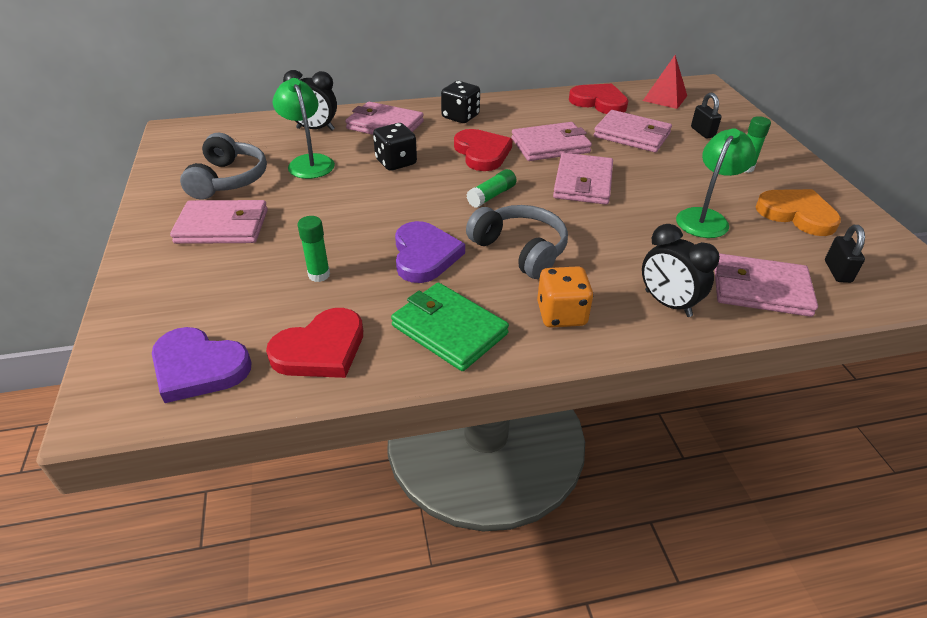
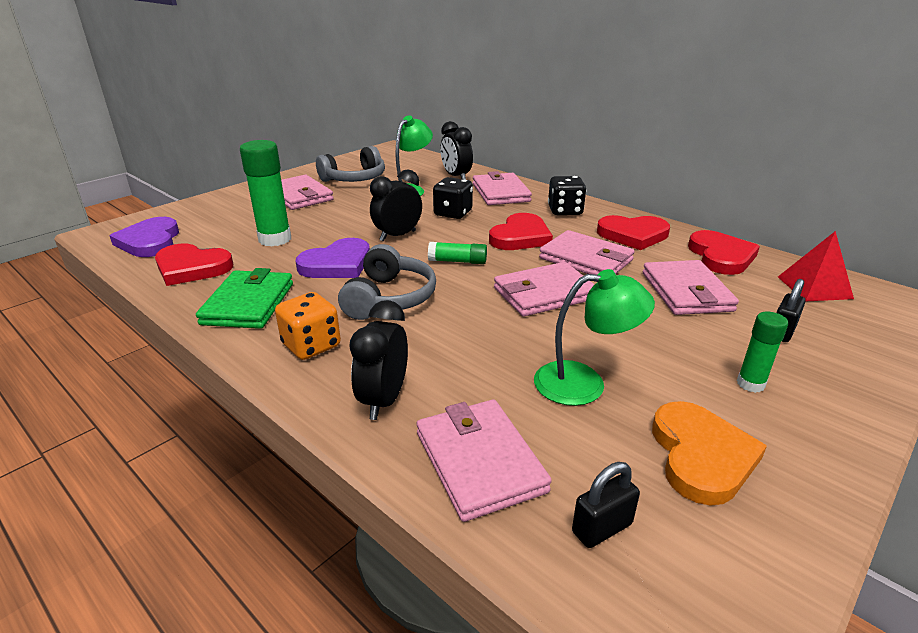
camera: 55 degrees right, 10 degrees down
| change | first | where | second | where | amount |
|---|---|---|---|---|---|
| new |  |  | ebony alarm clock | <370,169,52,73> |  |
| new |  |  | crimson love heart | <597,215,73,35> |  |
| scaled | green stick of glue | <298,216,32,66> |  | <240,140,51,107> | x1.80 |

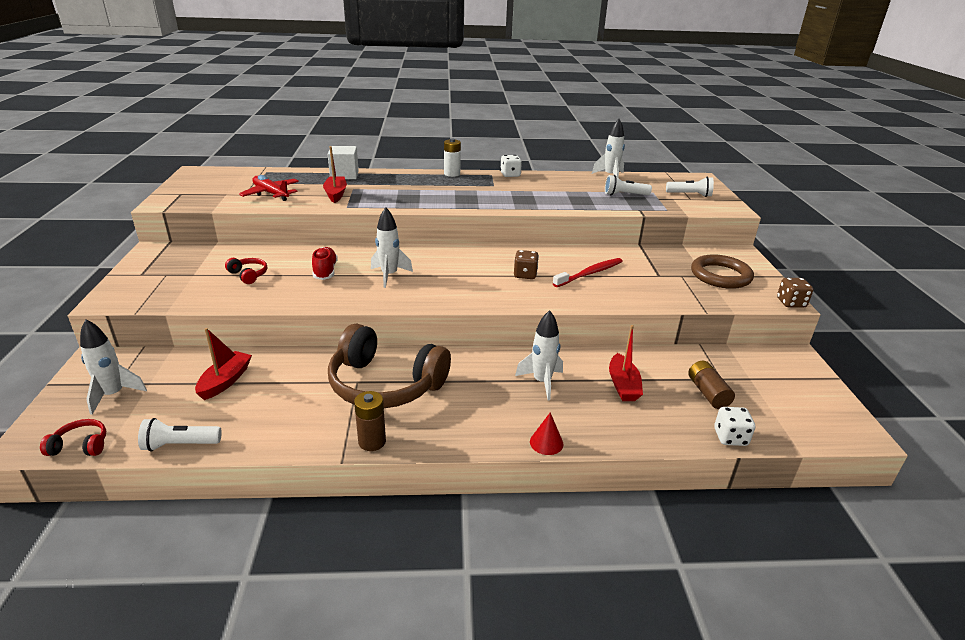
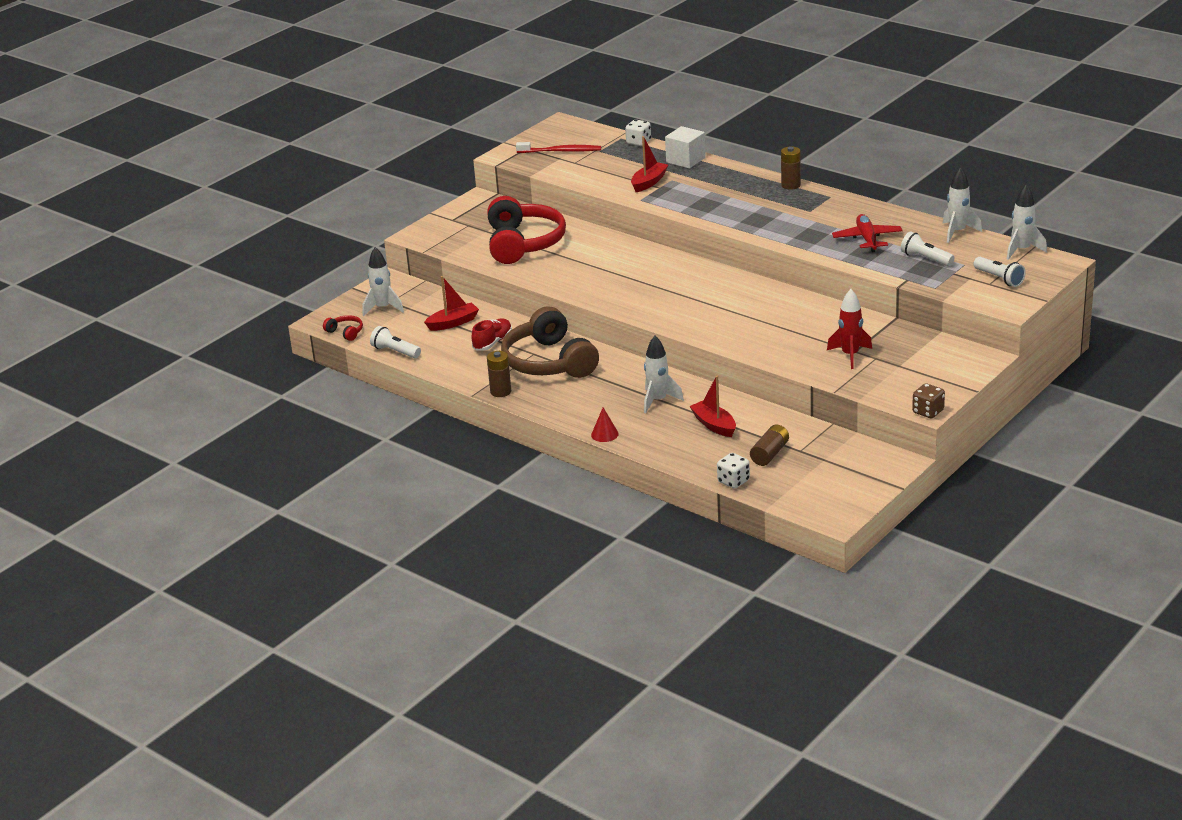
camera: 45 degrees right, 0 degrees up
| change | first | where | second | where | amount |
|---|---|---|---|---|---|
| gone | brown game die | <514,250,25,29> |  |  |  |
| gone | brown ring | <691,254,63,35> |  |  |  |
| new |  |  | crimson spaceship | <827,289,45,80> |  |
| shifted | crimson plane | <239,175,60,26> |  | <832,214,70,38> |  |
| shifted | crimson sneaker | <312,247,26,33> |  | <472,318,40,33> |  |
| shifted | snow-white spaceship | <371,207,42,81> |  | <1007,185,40,75> |  |
| shifted | snow-white game die | <500,155,22,22> |  | <625,120,26,26> |  |
| shifted | crimson dental brush | <553,258,70,29> |  | <516,142,85,11> |  |
| repainted | snow-white power cell | <444,139,17,38> | brown power cell | <781,146,20,44> |  |
| rotated | crimson toy boat | <609,325,34,76> |  | <689,376,47,61> | 105 degrees clockwise |
| scaled | crimson over-ear headphones | <225,258,42,26> |  | <487,196,79,68> | x2.48 |

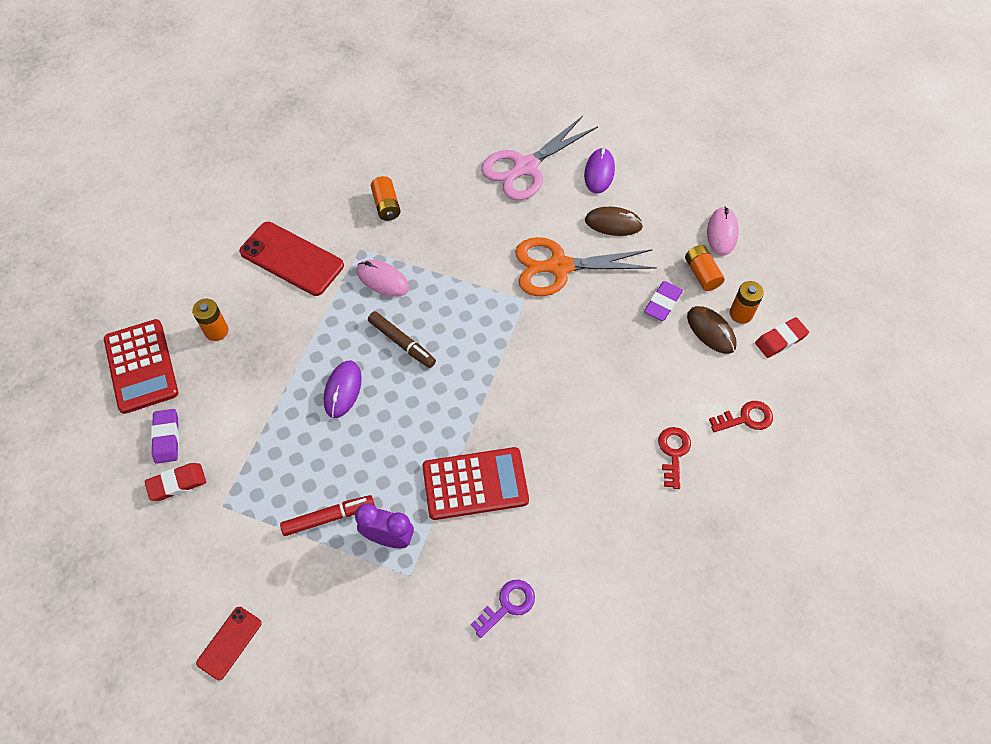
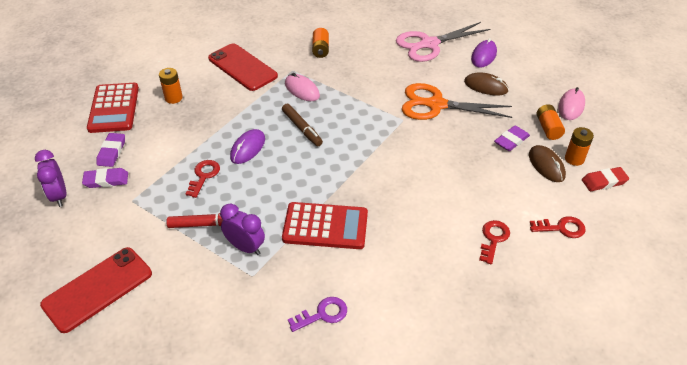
camera: 15 degrees right, 15 degrees down
| change | first | where | second | where | amount |
|---|---|---|---|---|---|
| new |  |  | royal purple alarm clock | <35,150,31,57> |  |
| new |  |  | crimson latchkey | <185,160,35,38> |  |
| repainted | crimson gum eraser | <145,463,61,38> | royal purple gum eraser | <82,168,46,20> |  |
| scaled | crimson smartphone | <196,607,66,73> |  | <40,247,112,86> | x1.84 |

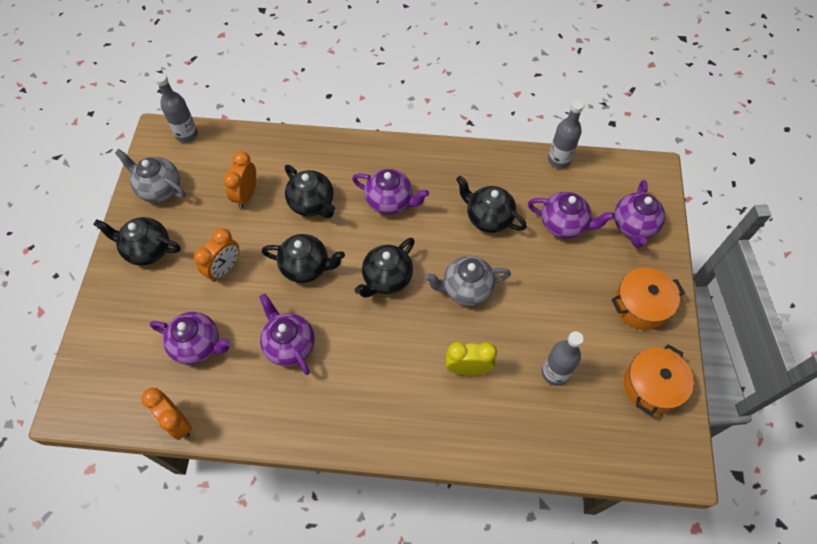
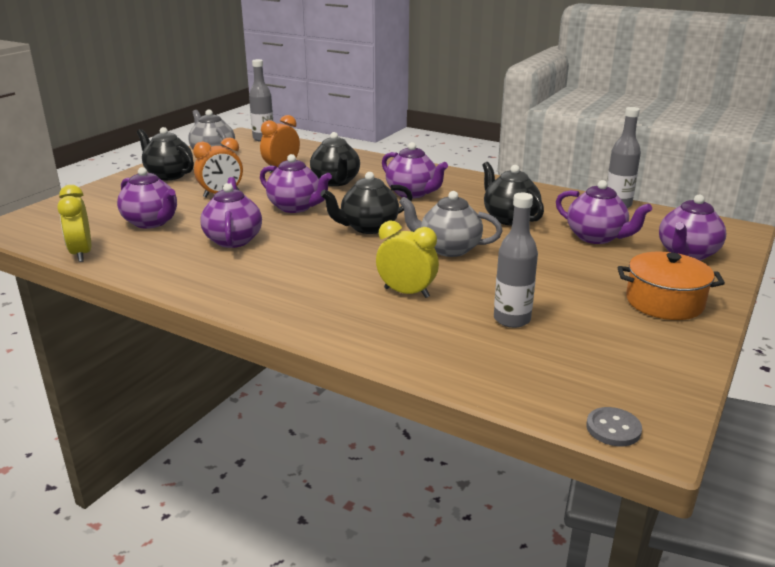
camera: 25 degrees right, 35 degrees down
| change | first | where | second | where | amount |
|---|---|---|---|---|---|
| gone | orange pot | <624,344,70,72> |  |  |  |
| new |  |  | ash-grey sewing button | <586,407,56,39> |  |
| repainted | orange alarm clock | <141,388,51,52> | bright yellow alarm clock | <57,185,34,77> |  |
| repainted | ebony china teapot | <262,234,83,49> | royal purple china teapot | <260,154,72,59> |  |

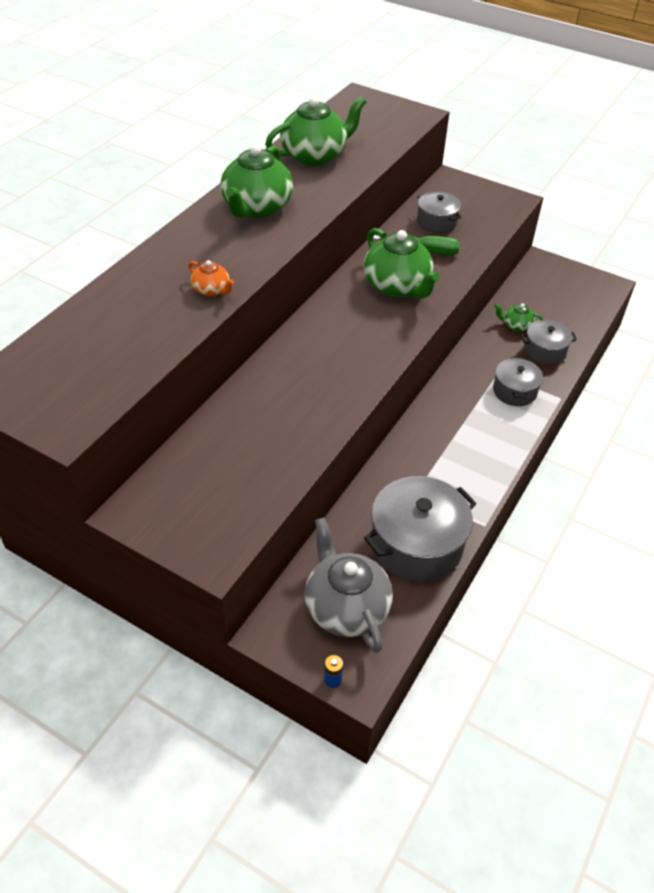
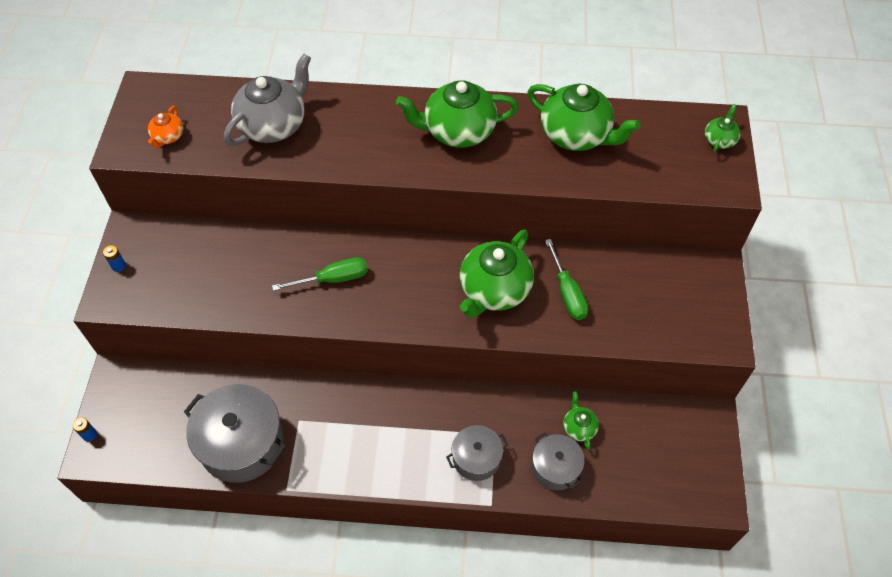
camera: 65 degrees right, 10 degrees up
| change | first | where | second | where | amount |
|---|---|---|---|---|---|
| gone | ash-grey pot | <417,191,45,42> |  |  |  |
| new |  |  | blue power cell | <103,245,23,27> |  |
| new |  |  | green hand screwdriver | <272,257,96,34> |  |
| new |  |  | green china teapot | <705,104,35,49> |  |
| shifted | orange china teapot | <188,260,46,37> |  | <148,106,35,42> |  |
| shifted | ash-grey china teapot | <305,517,88,136> |  | <224,54,87,92> |  |

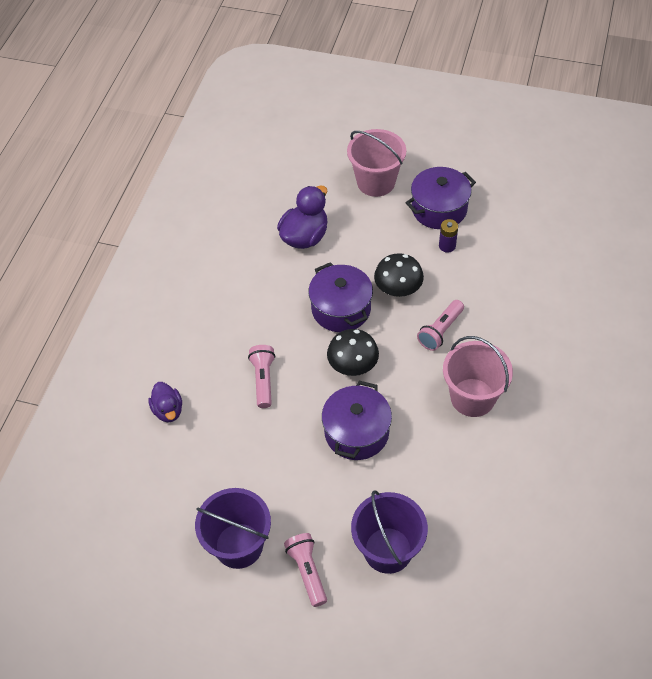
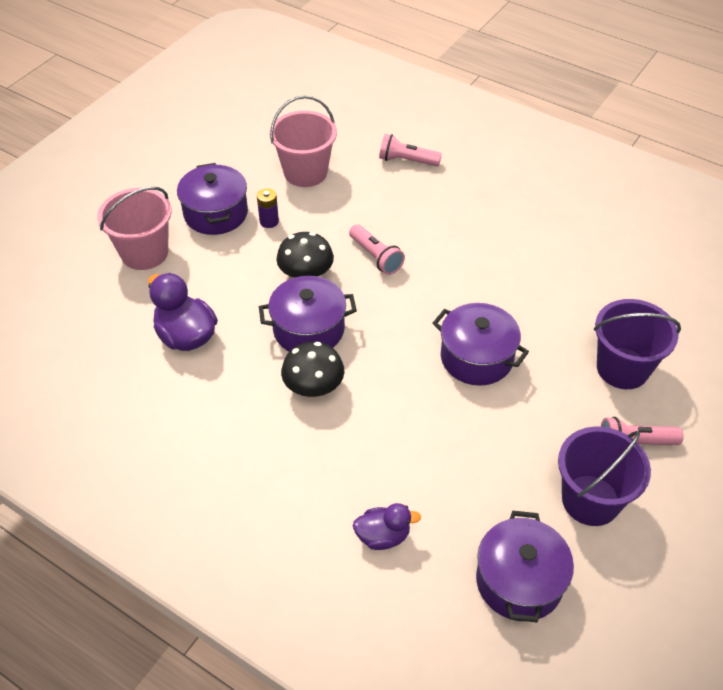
camera: 75 degrees left, 5 degrees down
| change | first | where | second | where | amount |
|---|---|---|---|---|---|
| new |  |  | royal purple pot | <476,511,98,111> |  |
| shifted | rosy flashlight | <248,345,27,63> |  | <379,134,63,32> |  |
| shifted | ebony mushroom | <327,329,52,47> |  | <281,342,63,55> |  |
| shifted | rosy sand bucket | <443,336,70,81> |  | <269,95,68,92> |  |

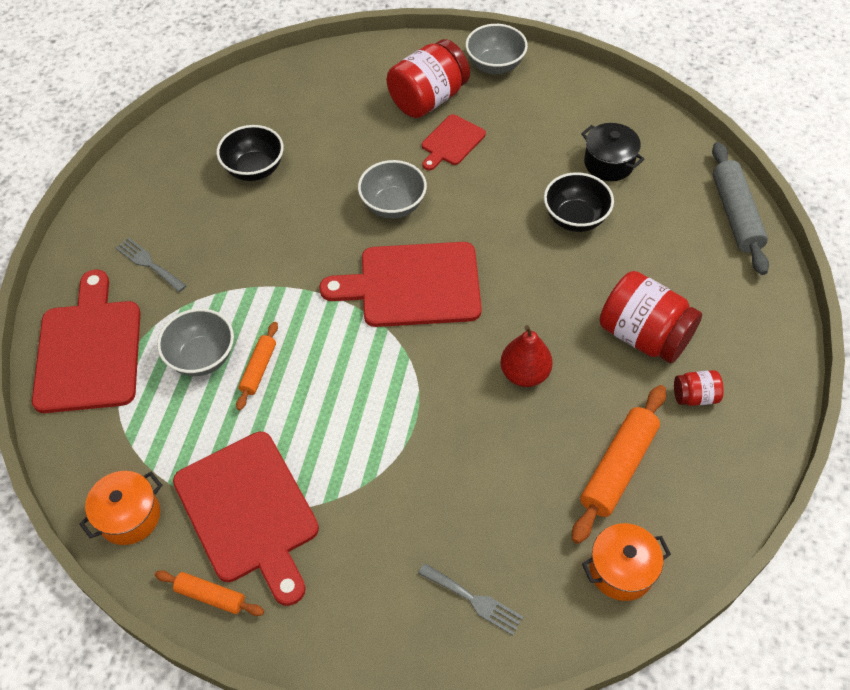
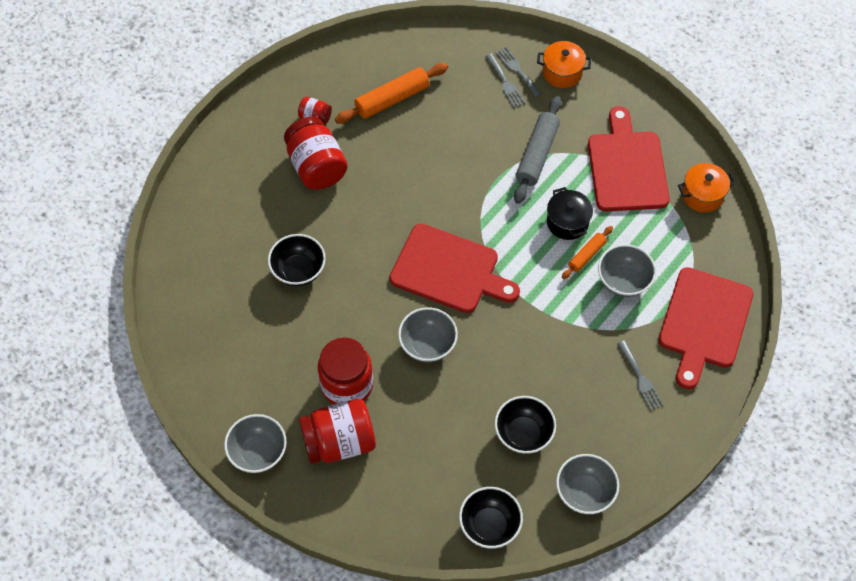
camera: 155 degrees left, 5 degrees up
| change | first | where | second | where | amount |
|---|---|---|---|---|---|
| gone | orange dough roller | <155,570,109,46> |  |  |  |
| gone | crimson pear | <500,325,53,62> |  |  |  |
| new |  |  | ebony deep dish | <459,487,64,62> |  |
| new |  |  | ash-grey fork | <485,53,41,55> |  |
| new |  |  | ash-grey deep dish | <556,454,63,60> |  |
| shifted | ebony pot | <581,123,63,58> |  | <547,187,46,53> |  |
| shifted | orange pot | <582,523,89,78> |  | <537,41,54,47> |  |
| shifted | ash-grey dough roller | <712,142,57,133> |  | <514,96,47,108> |  |
| swapped | crimson chopping board | <422,114,64,56> | crimson jam jar | <318,337,55,67> |  |

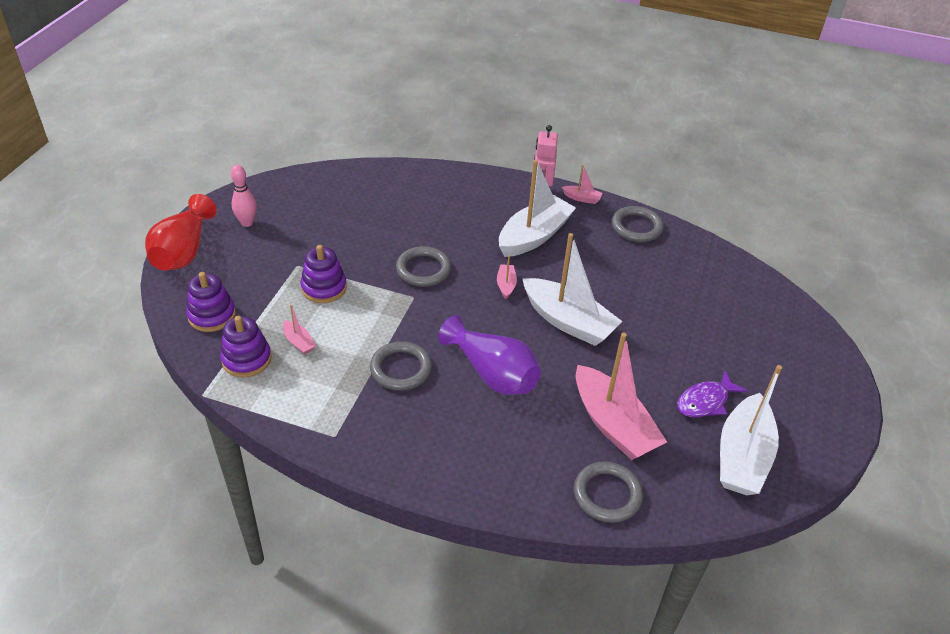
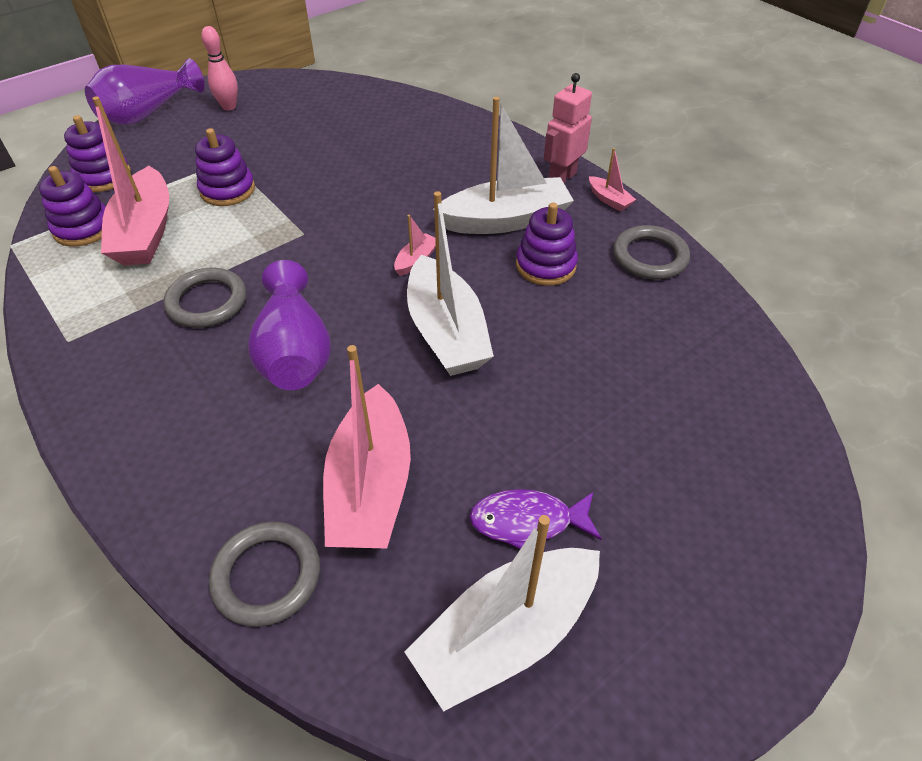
camera: 35 degrees right, 5 degrees up
| change | first | where | second | where | amount |
|---|---|---|---|---|---|
| gone | ash-grey ring | <396,246,55,41> |  |  |  |
| new |  |  | royal purple stacking toy | <516,202,62,84> |  |
| repainted | crimson vase | <145,194,72,76> | royal purple vase | <85,58,120,67> |  |
| scaled | rosy toy boat | <283,305,33,50> |  | <92,96,77,170> | x2.33 |

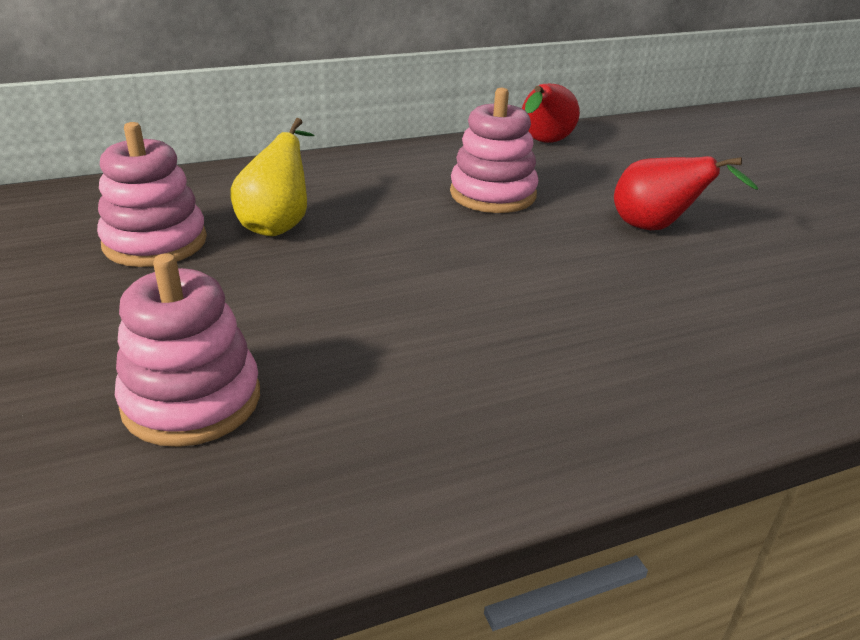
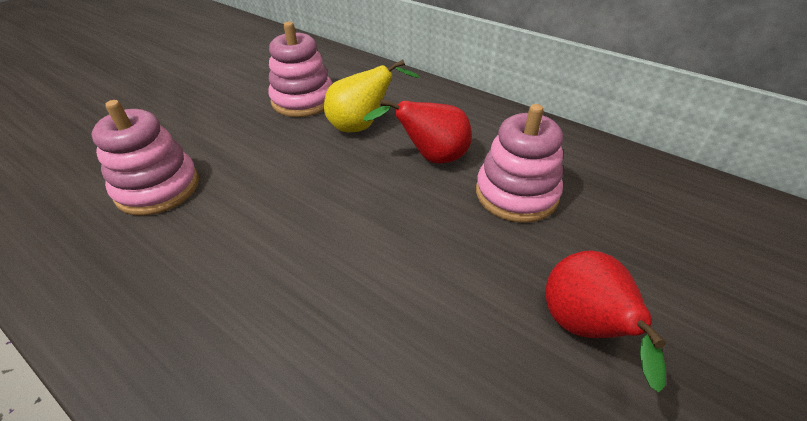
camera: 60 degrees right, 10 degrees up
| change | first | where | second | where | amount |
|---|---|---|---|---|---|
| shifted | crimson pear | <522,84,58,59> |  | <363,99,109,65> |  |

